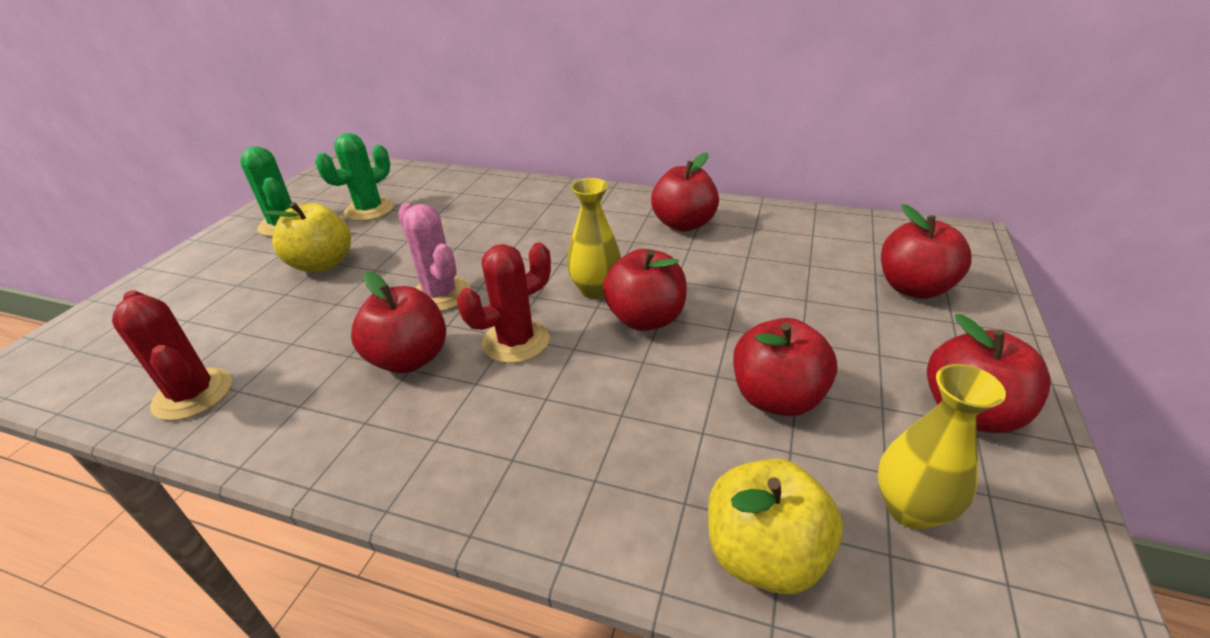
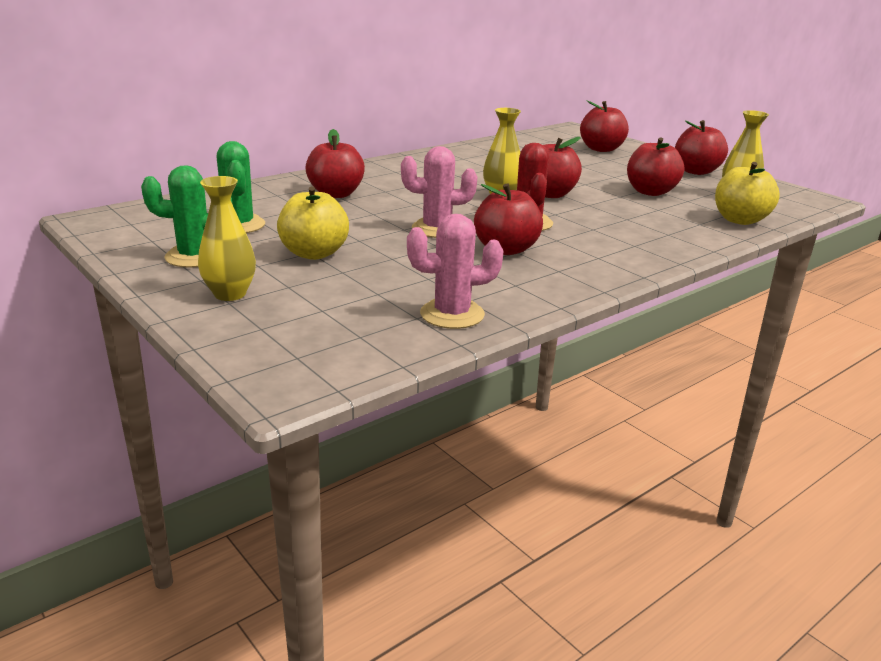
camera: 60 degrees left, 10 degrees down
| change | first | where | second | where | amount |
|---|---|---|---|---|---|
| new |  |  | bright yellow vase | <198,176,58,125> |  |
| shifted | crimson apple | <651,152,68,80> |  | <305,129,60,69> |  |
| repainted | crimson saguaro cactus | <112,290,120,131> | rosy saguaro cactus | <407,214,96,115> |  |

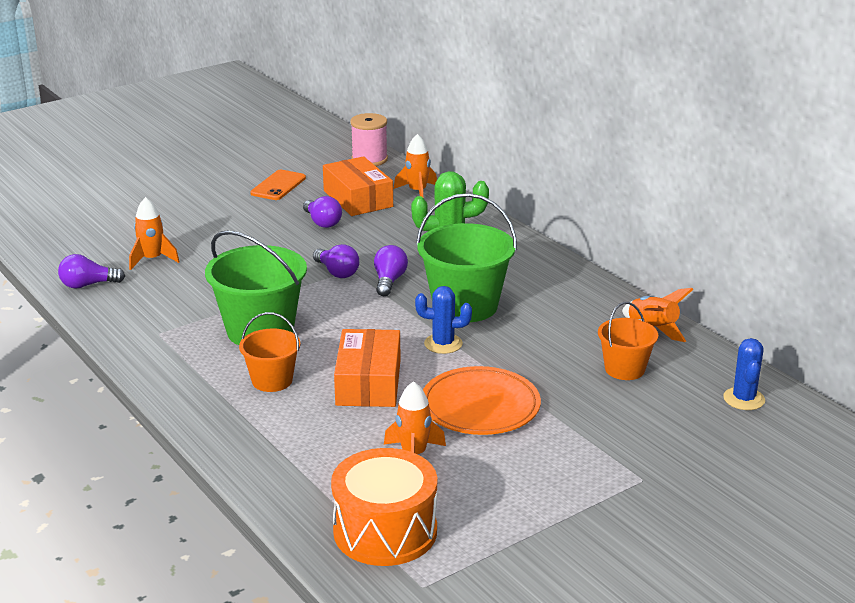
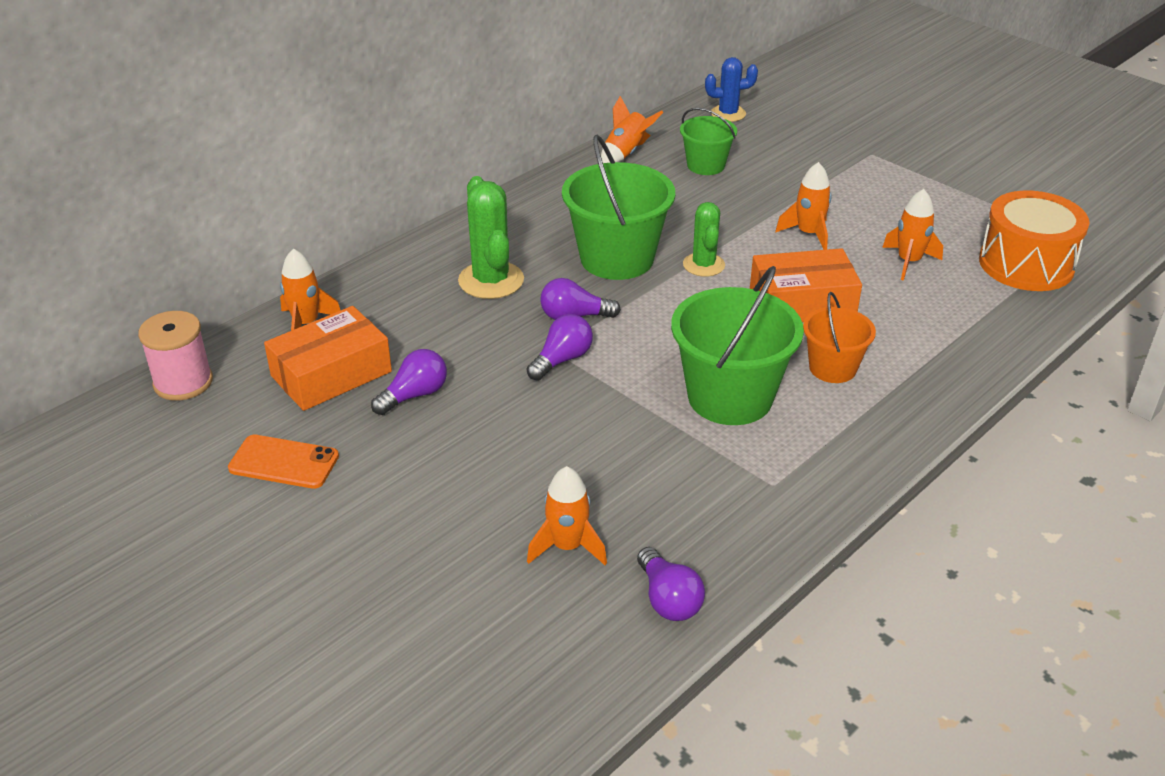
camera: 100 degrees left, 10 degrees up
| change | first | where | second | where | amount |
|---|---|---|---|---|---|
| swapped | orange flat dish | <423,366,118,69> | orange spaceship | <775,162,57,88> |  |
| repainted | blue saguaro cactus | <415,286,57,68> | green saguaro cactus | <683,202,42,75> |  |
| repainted | orange sand bucket | <598,302,60,78> | green sand bucket | <680,108,57,67> |  |

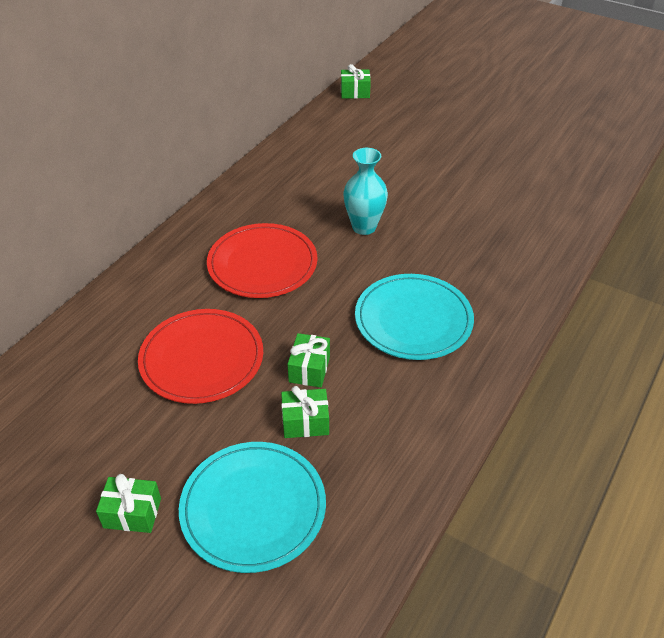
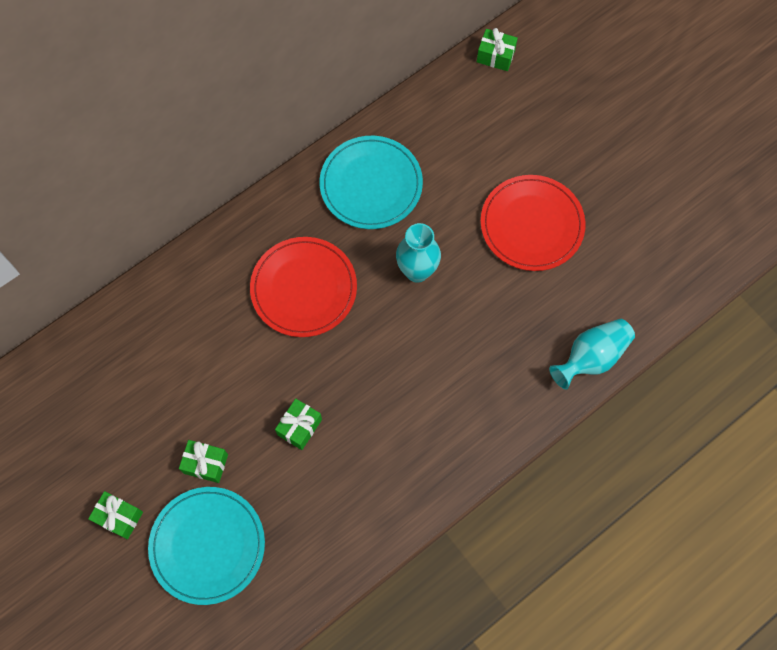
camera: 20 degrees right, 25 degrees up
| change | first | where | second | where | amount |
|---|---|---|---|---|---|
| new |  |  | aqua vase | <549,319,86,71> |  |
| shifted | crimson flat dish | <138,309,125,95> |  | <480,175,106,96> |  |
| shifted | green present | <281,386,48,52> |  | <179,440,49,43> |  |
| shifted | aqua flat dish | <355,274,119,86> |  | <320,136,103,93> |  |

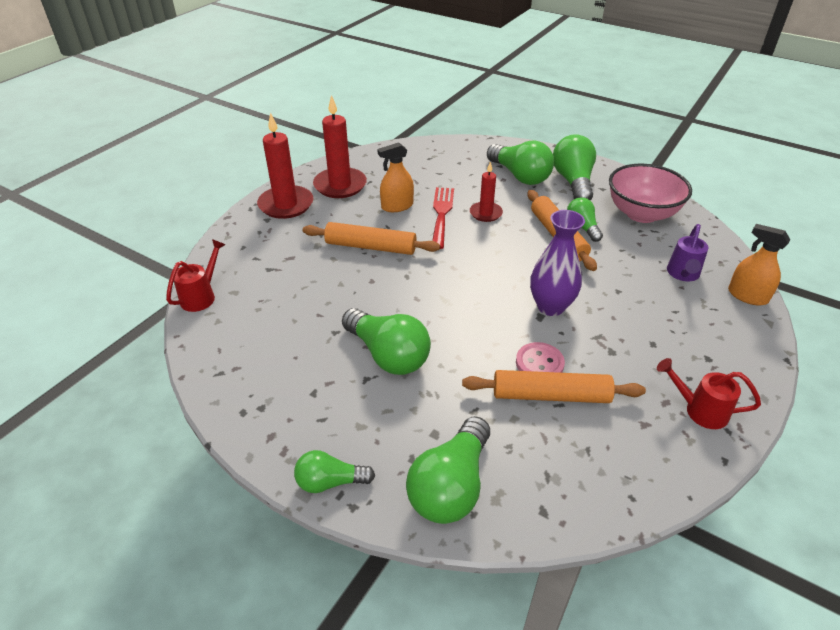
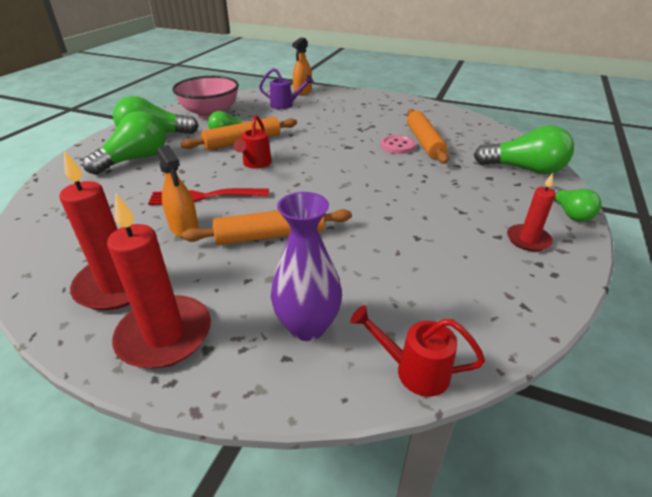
camera: 100 degrees left, 5 degrees down
| change | first | where | second | where | amount |
|---|---|---|---|---|---|
| gone | green light bulb | <342,308,89,67> |  |  |  |
| shifted | crimson candle | <470,161,33,61> |  | <507,173,49,78> |  |
| shifted | royal purple vase | <530,210,55,106> |  | <271,192,71,149> |  |
| shifted | crimson watering pot | <657,358,104,71> |  | <233,115,39,54> |  |
| rotated | orange dough roller | <303,222,137,33> |  | <182,209,170,36> | 75 degrees clockwise |

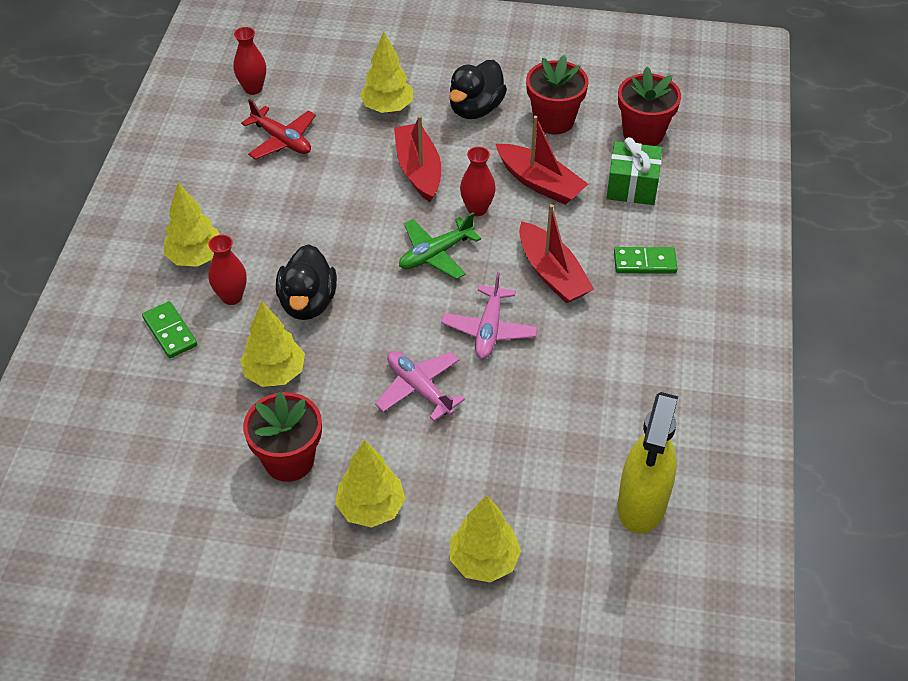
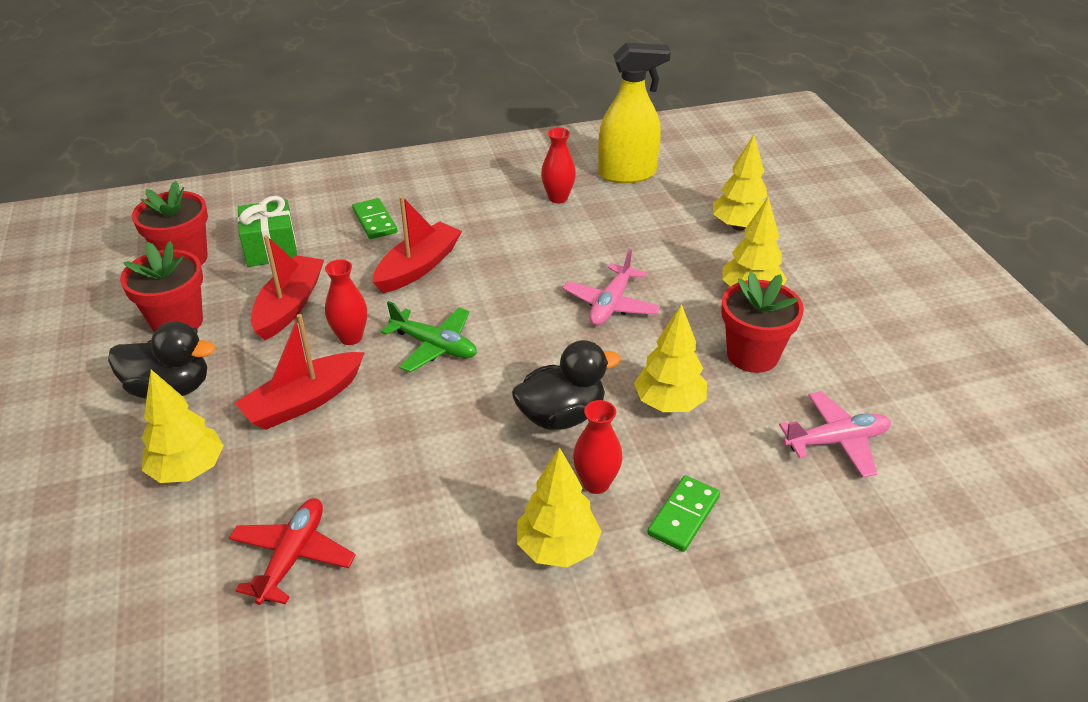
camera: 115 degrees left, 10 degrees down
| change | first | where | second | where | amount |
|---|---|---|---|---|---|
| shifted | crimson vase | <234,27,32,68> |  | <541,128,35,75> |  |
| shifted | rosy plane | <441,272,97,87> |  | <779,391,112,87> |  |

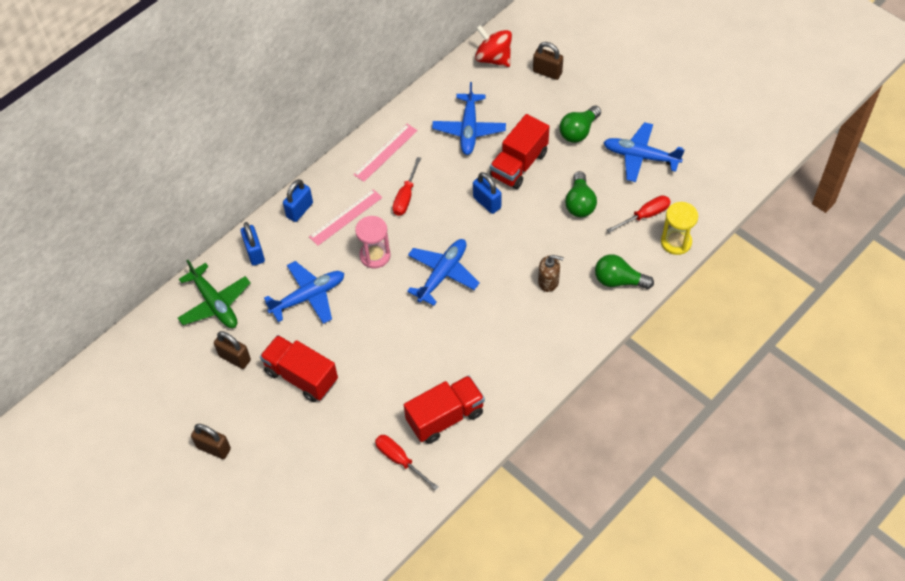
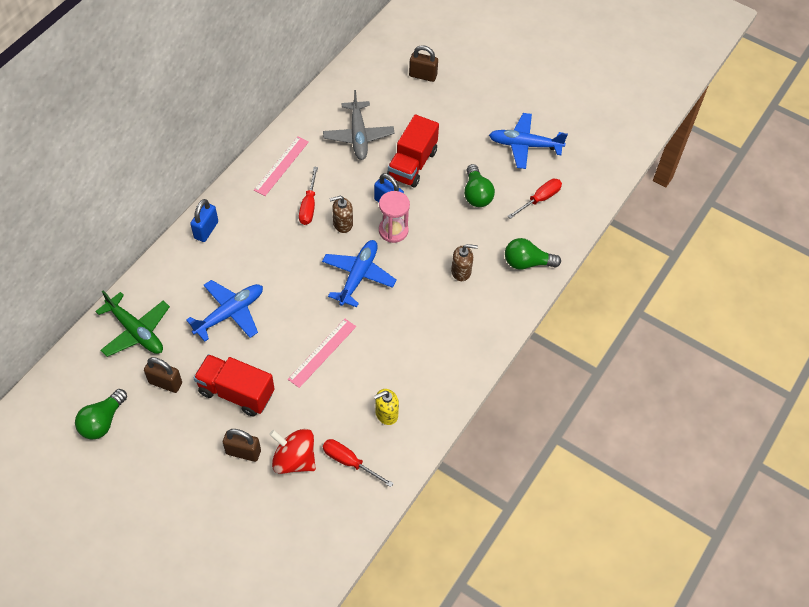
camera: 15 degrees left, 0 degrees up
| change | first | where | second | where | amount |
|---|---|---|---|---|---|
| gone | blue padlock | <241,222,24,44> |  |  |  |
| gone | bright yellow hourglass | <661,202,37,53> |  |  |  |
| new |  |  | brown soap dispenser | <329,196,24,37> |  |
| shifted | brown padlock | <191,424,40,35> |  | <223,429,38,33> |  |
| shifted | rosy measuring stick | <309,189,73,57> |  | <288,319,68,69> |  |
| shifted | rosy hourglass | <355,216,36,52> |  | <379,191,31,52> |  |
| shifted | crimson whirligig | <475,25,37,42> |  | <269,429,47,45> |  |
| shifted | green light bulb | <559,106,42,37> |  | <75,389,52,51> |  |
| swapped | crimson lorry | <404,375,81,69> | bright yellow soap dispenser | <374,389,25,36> |  |
| repainted | blue plane | <432,82,74,73> | ash-grey plane | <323,90,72,70> |  |

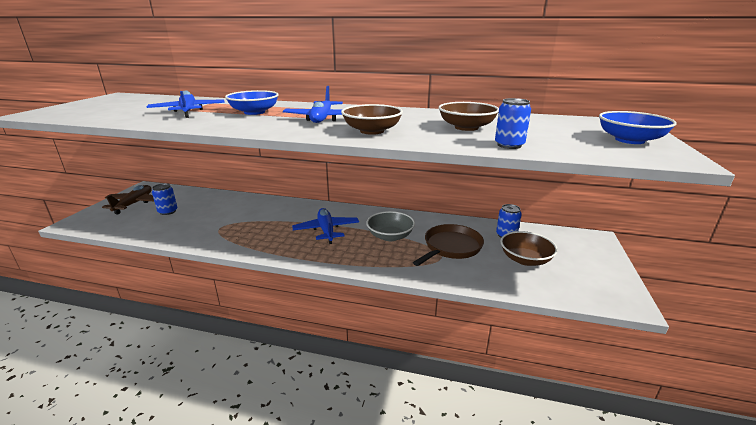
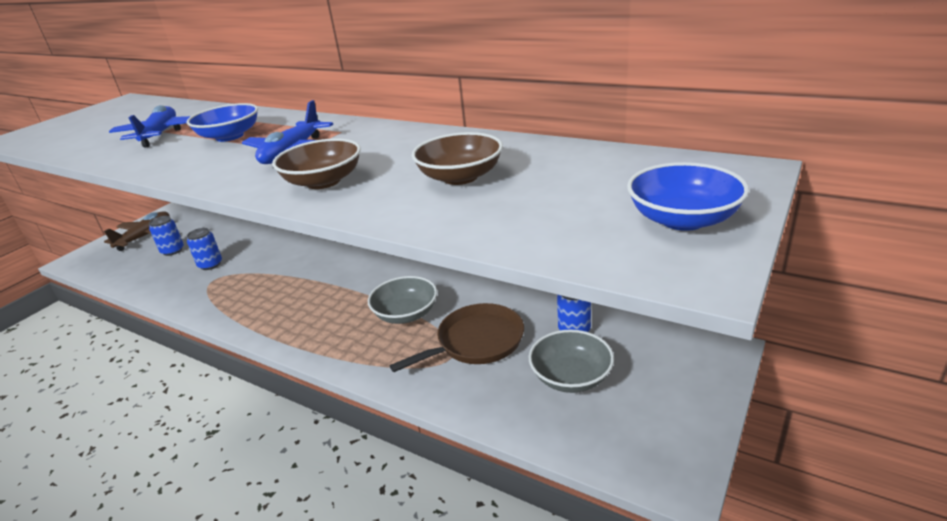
camera: 20 degrees right, 5 degrees up
| change | first | where | second | where | amount |
|---|---|---|---|---|---|
| gone | blue plane | <292,208,67,36> |  |  |  |
| shifted | blue soda can | <495,98,36,51> |  | <187,228,35,42> |  |
| repainted | brown deep dish | <500,231,58,35> | ash-grey deep dish | <529,330,85,63> |  |

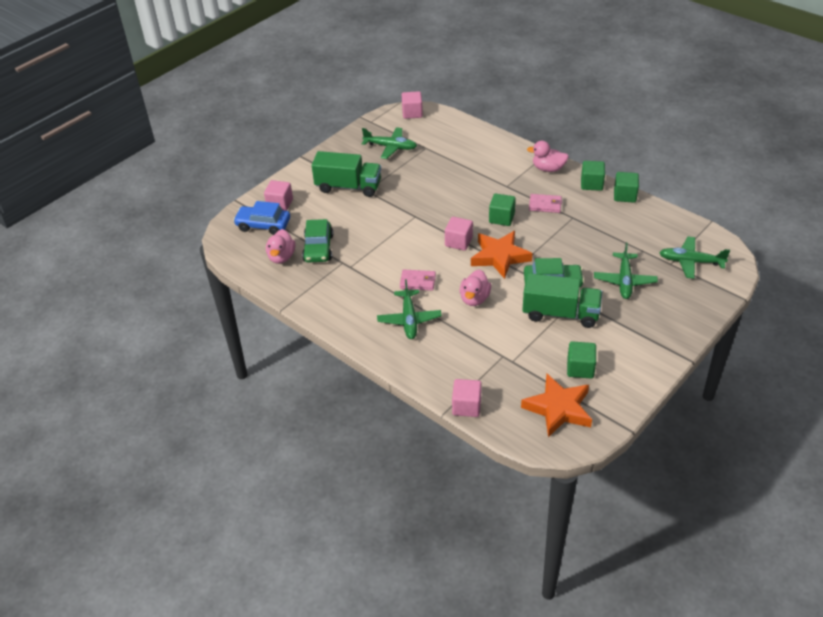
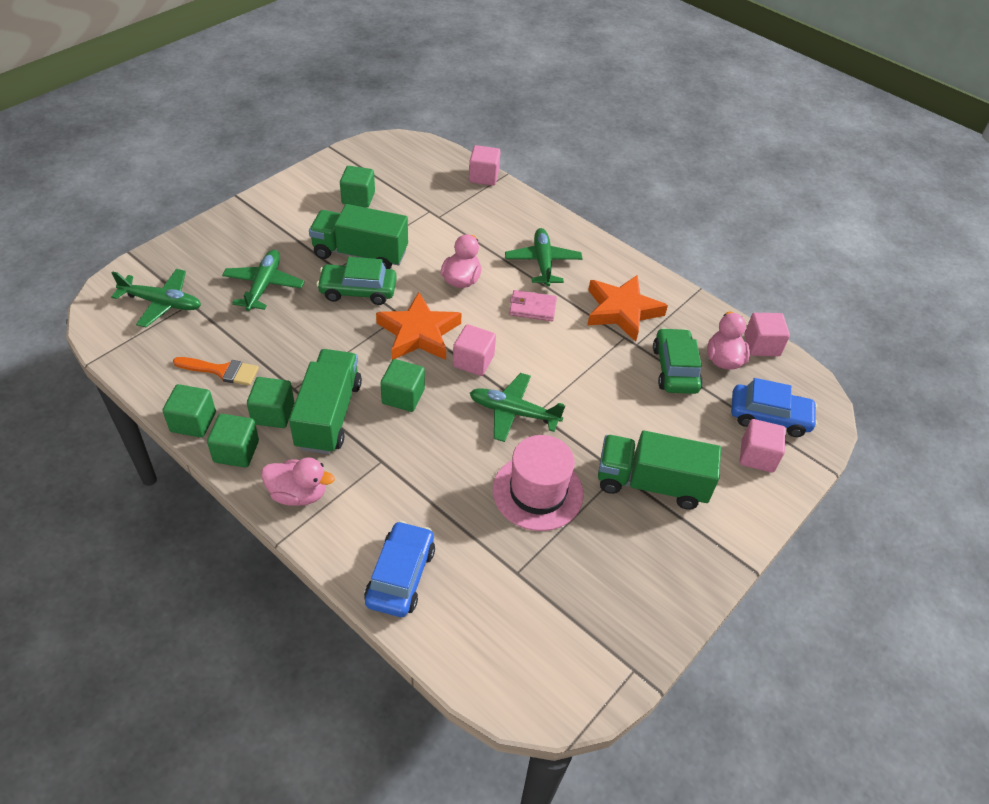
camera: 175 degrees right, 5 degrees up
| change | first | where | second | where | amount |
|---|---|---|---|---|---|
| new |  |  | orange paint brush | <173,357,86,29> |  |
| new |  |  | green block | <247,377,47,51> |  |
| new |  |  | blue automobile | <364,521,71,96> |  |
| new |  |  | rosy tall hat | <493,435,91,96> |  |
| shifted | green plane | <362,127,55,32> |  | <470,373,95,69> |  |
| shifted | rosy block | <402,91,21,28> |  | <745,313,45,43> |  |
| shifted | orange star | <521,374,71,63> |  | <587,275,81,67> |  |
| swapped | rosy wallet | <529,194,33,19> | green lorry | <289,349,73,105> |  |

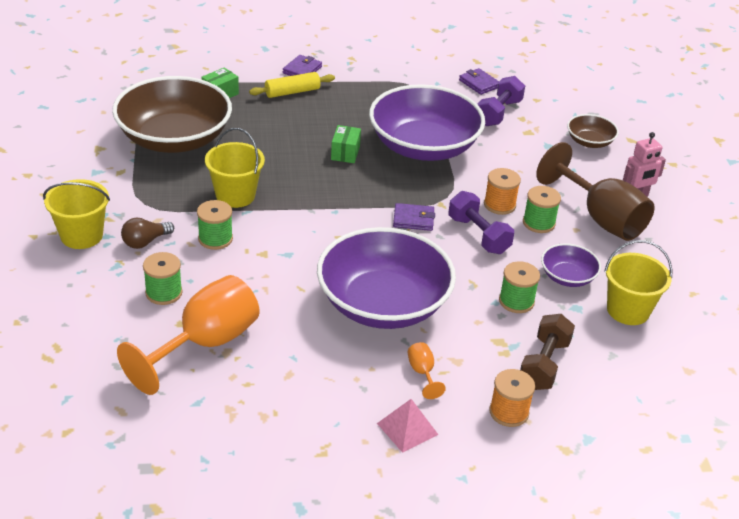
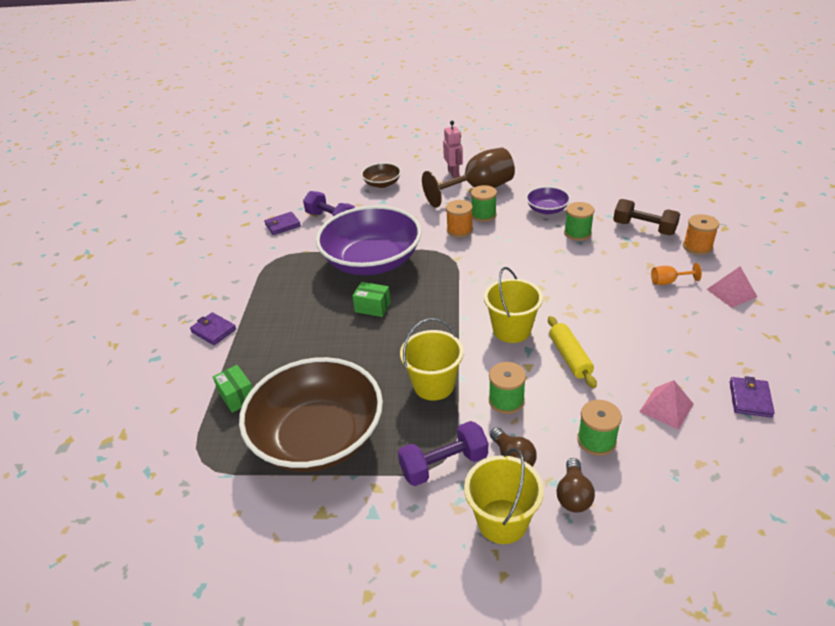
camera: 75 degrees left, 0 degrees up
| change | first | where | second | where | amount |
|---|---|---|---|---|---|
| gone | royal purple deep dish | <317,227,139,102> |  |  |  |
| new |  |  | brown light bulb | <557,458,38,54> |  |
| shifted | bright yellow dough roller | <249,72,86,26> |  | <548,316,49,72> |  |
| shifted | royal purple wallet | <393,203,42,28> |  | <730,376,45,41> |  |
| shifted | royal purple dumbbell | <449,191,65,63> |  | <398,421,90,65> |  |
| shifted | bright yellow sand bucket | <604,240,69,85> |  | <484,267,59,76> |  |
| swapped | orange wine glass | <117,275,142,120> | rosy pyramid shape | <639,380,55,50> |  |

